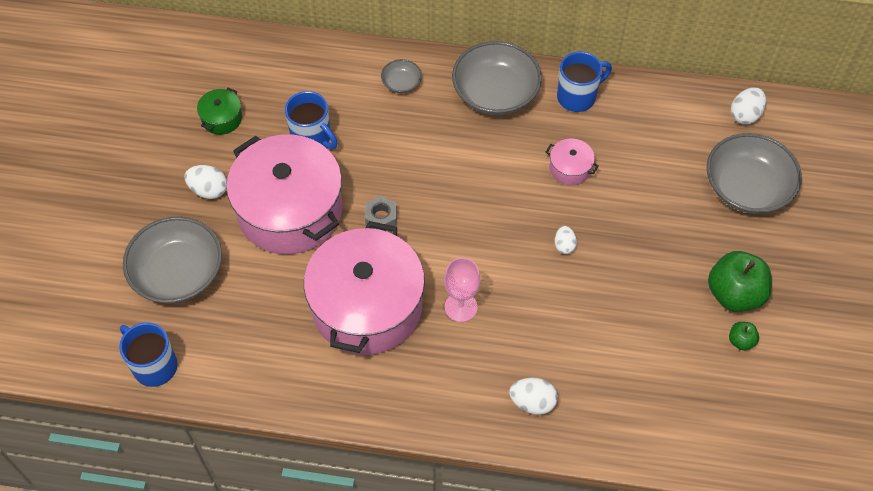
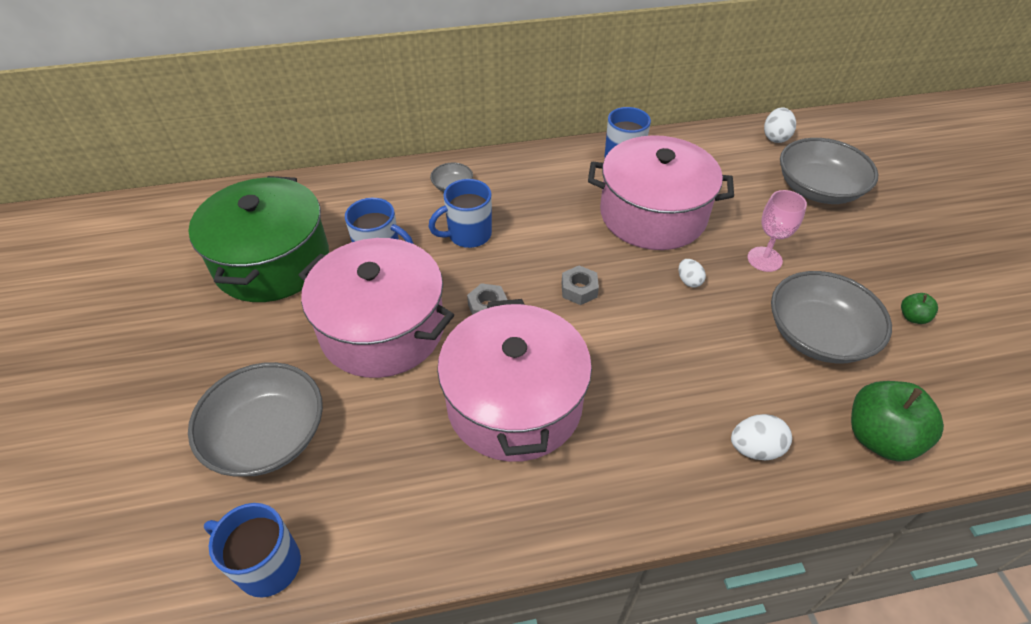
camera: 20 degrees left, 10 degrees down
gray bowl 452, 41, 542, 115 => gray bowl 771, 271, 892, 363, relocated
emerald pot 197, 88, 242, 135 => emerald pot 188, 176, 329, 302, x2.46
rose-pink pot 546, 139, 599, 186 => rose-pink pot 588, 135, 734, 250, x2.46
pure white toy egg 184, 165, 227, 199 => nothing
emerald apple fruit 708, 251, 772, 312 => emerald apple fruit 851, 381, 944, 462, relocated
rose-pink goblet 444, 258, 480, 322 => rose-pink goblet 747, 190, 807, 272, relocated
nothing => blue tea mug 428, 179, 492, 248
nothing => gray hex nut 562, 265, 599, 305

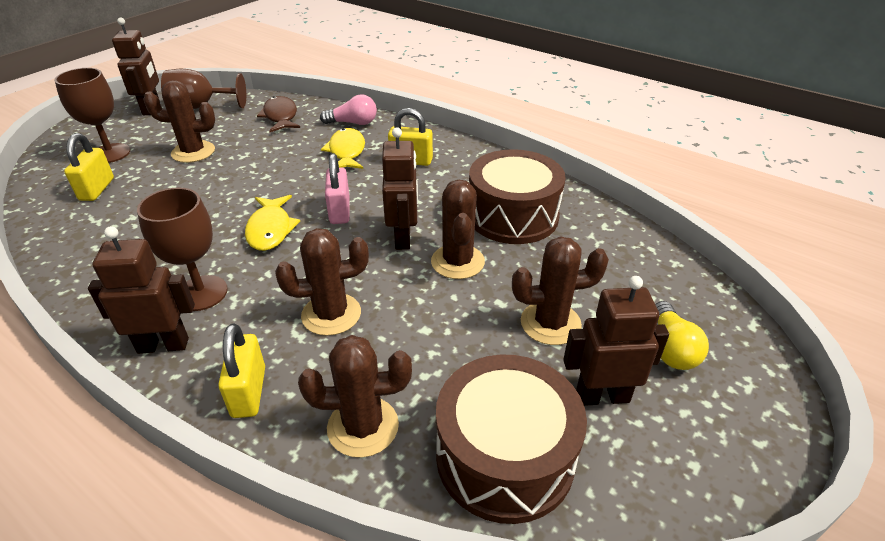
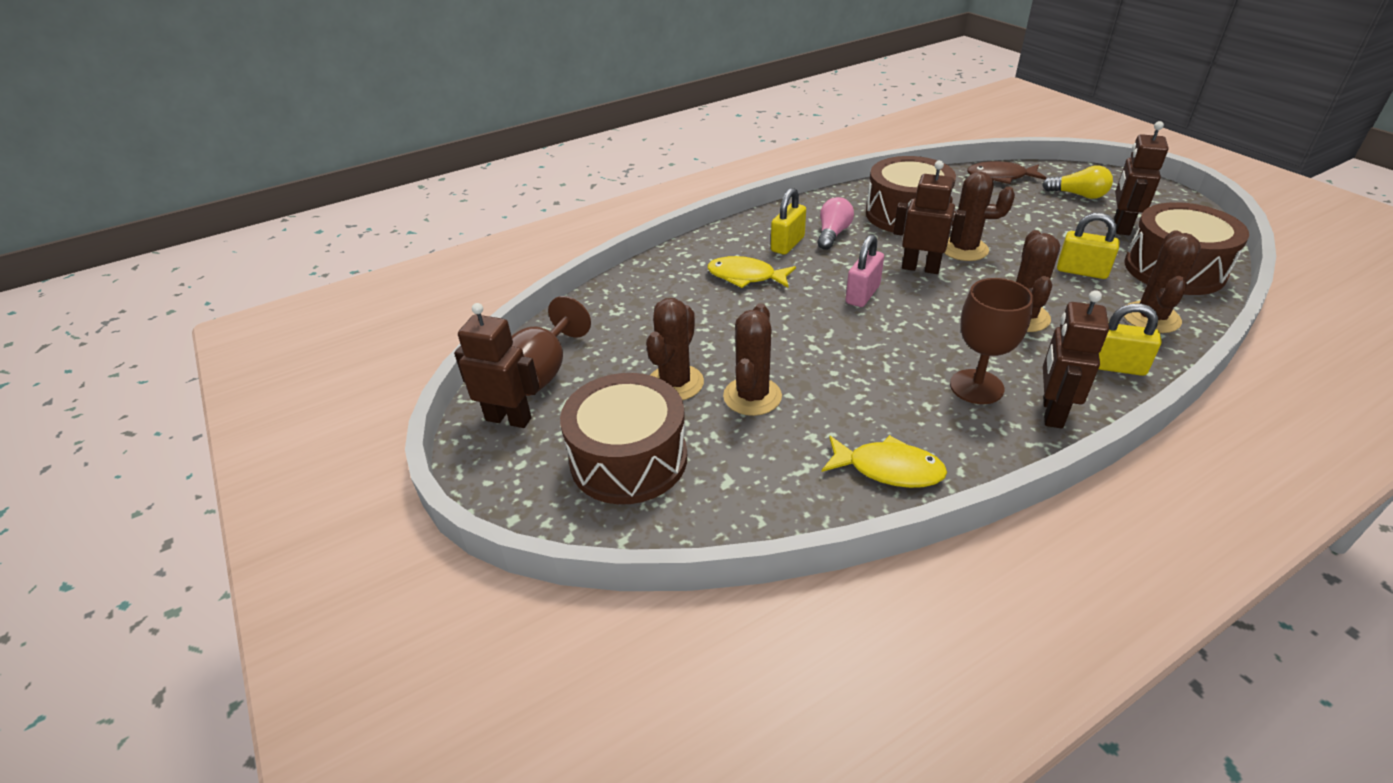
camera: 65 degrees left, 0 degrees up
brown goblet 54, 68, 130, 163 => brown drum 560, 373, 687, 504
rose-pink light bulb 320, 94, 377, 125 => rose-pink light bulb 818, 197, 854, 250, relocated
brown toy fish 257, 96, 300, 132 => brown toy fish 967, 161, 1046, 184, relocated
bright yellow small lock 64, 133, 114, 201 => bright yellow small lock 1057, 213, 1119, 279, relocated
rose-pink small lock 325, 153, 350, 224 => rose-pink small lock 846, 234, 884, 307, 75 degrees counterclockwise
bright yellow toy fish 245, 195, 300, 251 => bright yellow toy fish 822, 435, 947, 488, relocated
brown cactus 512, 237, 609, 345 => brown cactus 723, 303, 782, 416, relocated

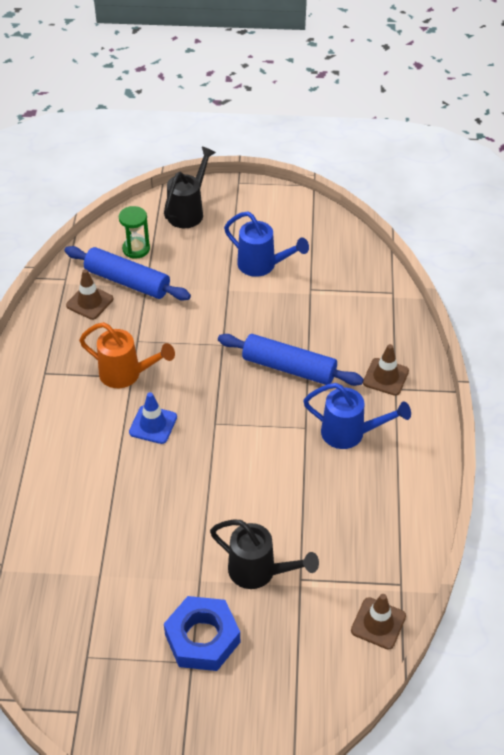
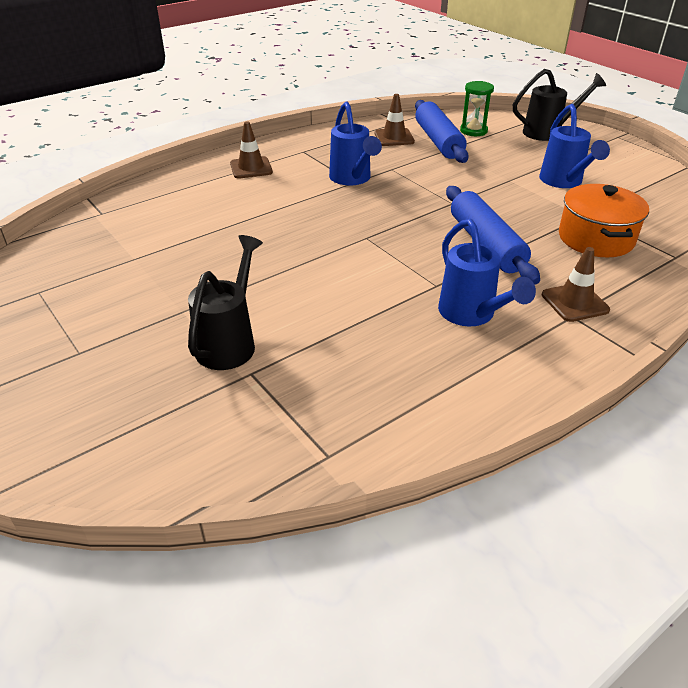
camera: 50 degrees right, 10 degrees down
orange-coloured watering pot 79, 322, 175, 388 => blue watering pot 329, 102, 382, 185
blue traffic cone 129, 392, 177, 444 => nothing
black watering pot 210, 520, 319, 589 => black watering pot 188, 235, 263, 370, 150 degrees counterclockwise
brown traffic cone 351, 594, 406, 649 => brown traffic cone 230, 122, 273, 179, relocated
blue hex nut 164, 596, 240, 671 => nothing
nothing => orange-coloured pot 559, 184, 649, 257

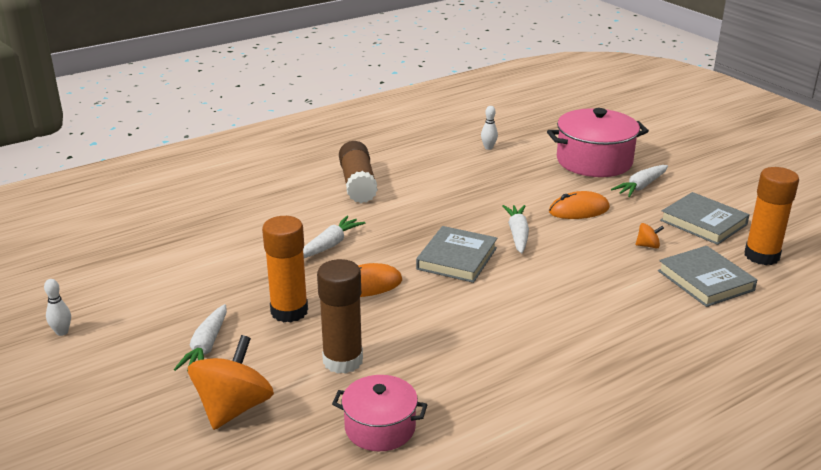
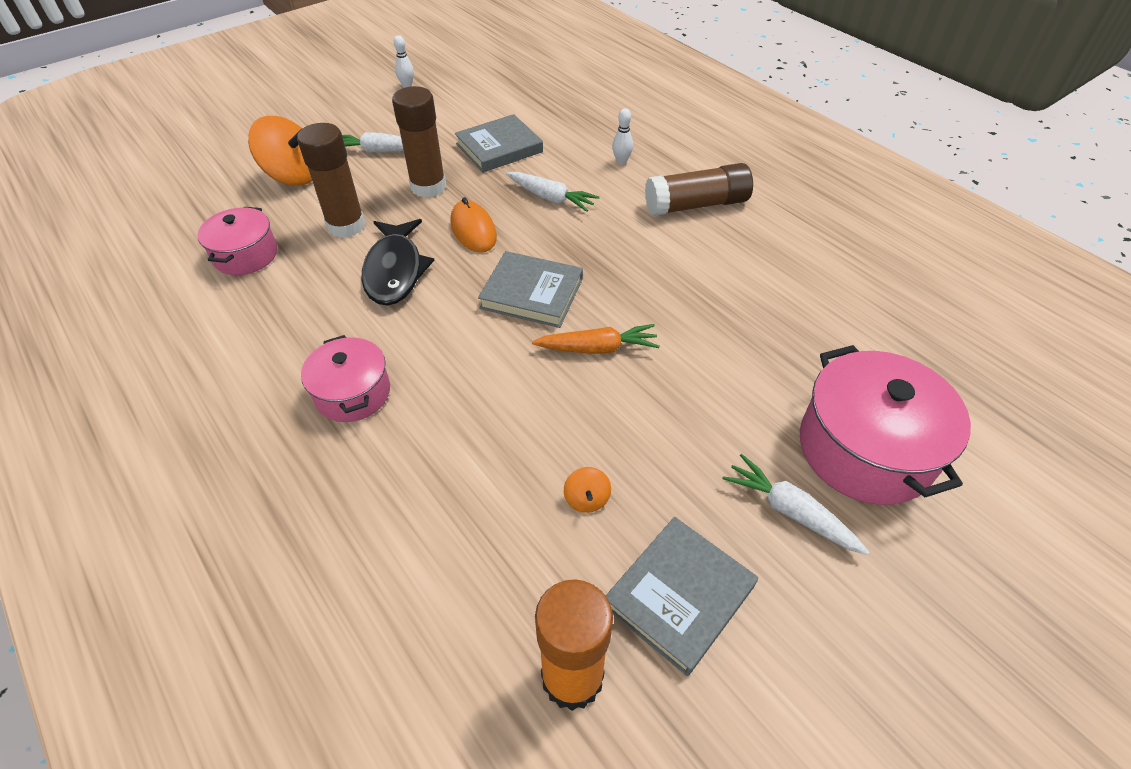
camera: 85 degrees right, 20 degrees up
pure white bowling pin 481, 106, 498, 150 => pure white bowling pin 612, 108, 633, 164, relocated
orange-coloured computer mouse 549, 191, 610, 219 => nothing
pure white carrot 503, 205, 529, 253 => orange-coloured carrot 532, 324, 659, 354
orange-coloured stick of glue 262, 216, 308, 322 => brown stick of glue 392, 86, 446, 198
gray hardback 658, 246, 757, 307 => gray hardback 455, 114, 543, 173, relocated
nothing => black toy fish 361, 219, 434, 306
nothing => rose-pink pot 301, 335, 390, 422

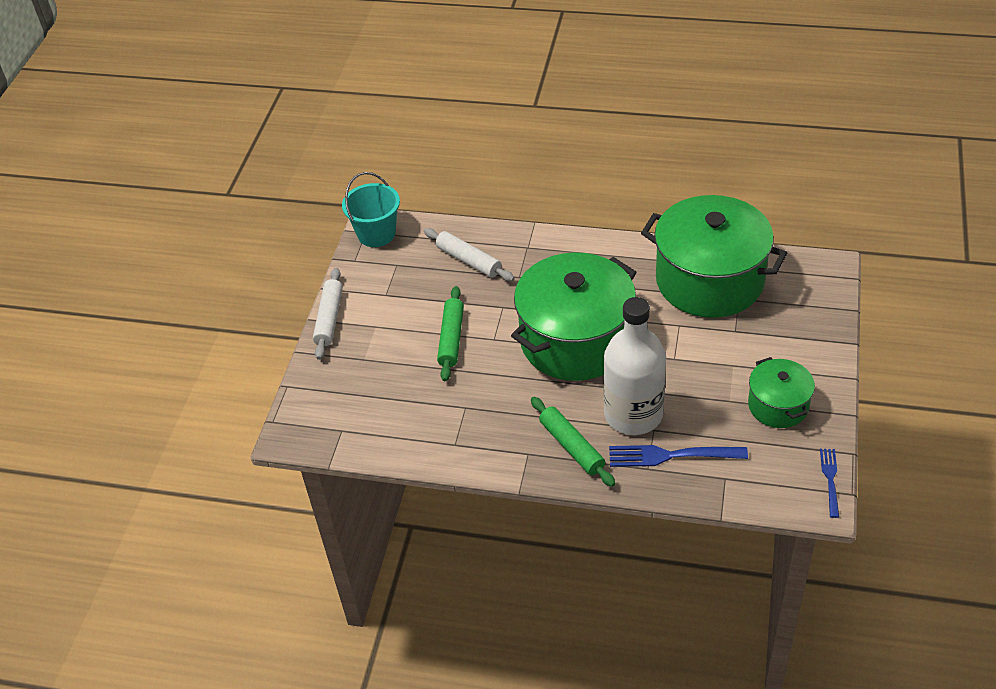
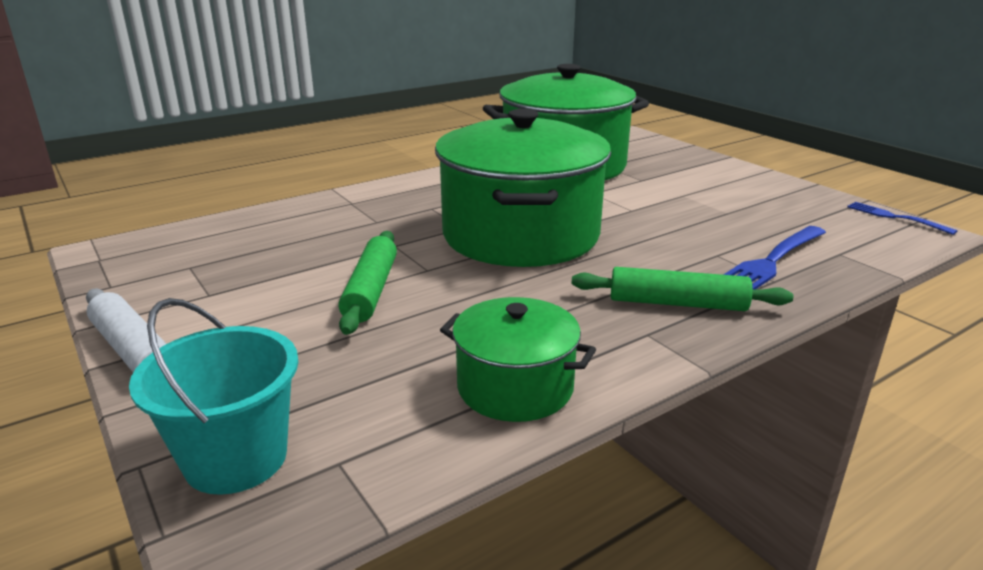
camera: 50 degrees left, 20 degrees down
teal bucket 342, 172, 400, 247 => teal bucket 129, 298, 298, 495, relocated
pure white dough roller 424, 228, 515, 281 => nothing
emerald dough roller 437, 286, 464, 381 => emerald dough roller 338, 231, 397, 335, 45 degrees clockwise
pure white flask 603, 297, 666, 435 => nothing
emerald pot 748, 357, 815, 428 => emerald pot 440, 297, 596, 422, relocated

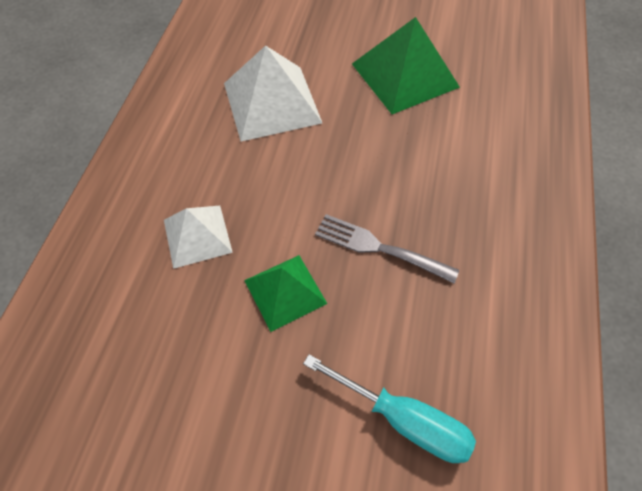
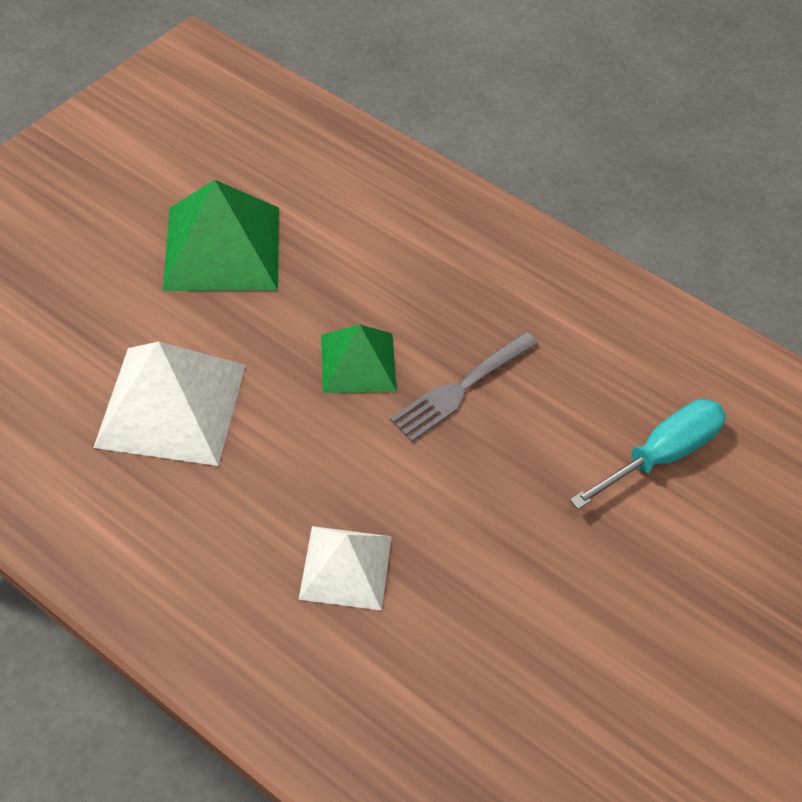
camera: 70 degrees left, 5 degrees down
emerald pyramid 244, 255, 327, 332 => emerald pyramid 321, 325, 397, 393, relocated

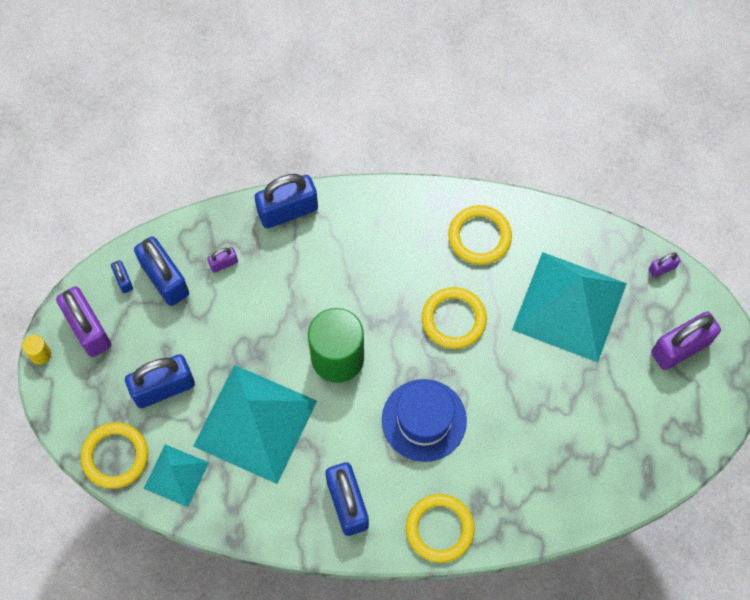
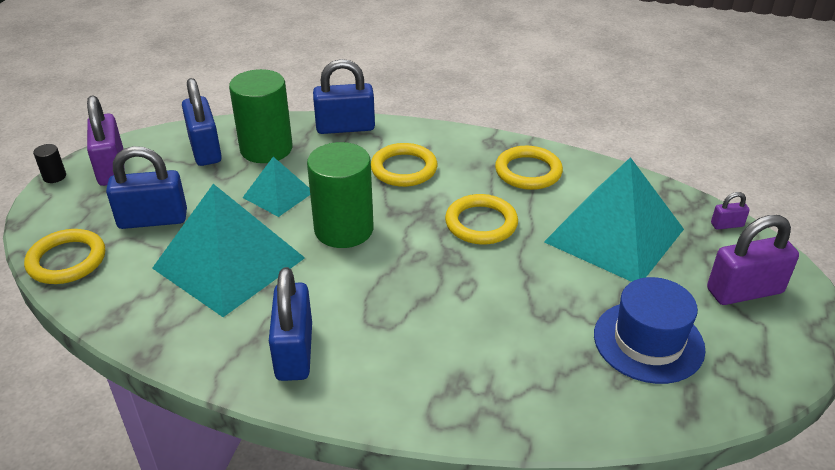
camera: 15 degrees right, 30 degrees down
violet small lock 208, 247, 238, 273 => emerald solid cylinder 229, 69, 293, 163
blue small lock 111, 260, 133, 293 => nothing
bright yellow solid cylinder 22, 335, 51, 365 => black solid cylinder 33, 144, 66, 183
blue tall hat 382, 379, 467, 462 => blue tall hat 594, 277, 705, 384, relocated
teal pyramid 144, 444, 209, 507 => teal pyramid 243, 157, 310, 217, relocated
bright yellow ring 406, 494, 475, 563 => bright yellow ring 371, 143, 437, 187, relocated

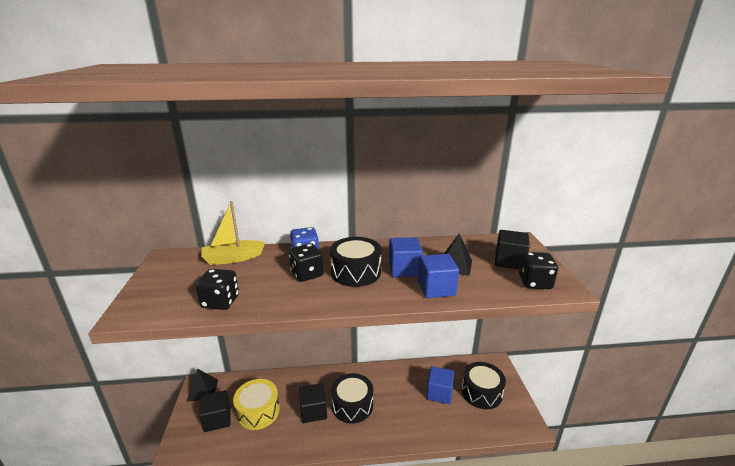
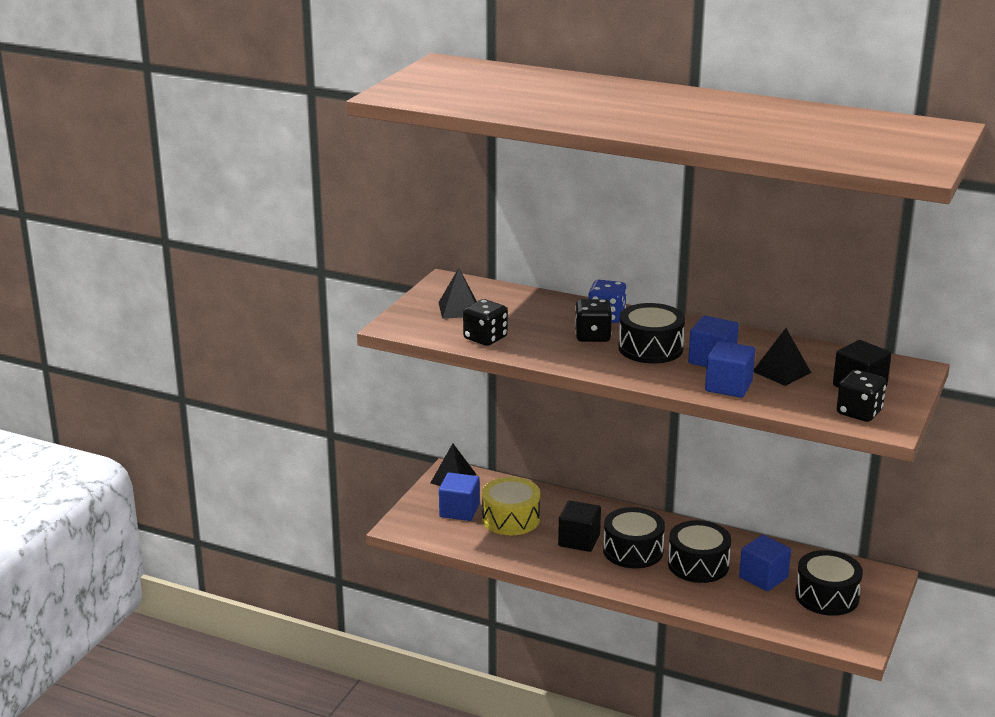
camera: 30 degrees right, 0 degrees up
bright yellow sailboat 201, 201, 265, 265 => nothing
black cube 199, 390, 231, 432 => blue cube 439, 472, 480, 521
nothing => black pyramid 438, 268, 477, 319
nothing => black drum 668, 520, 731, 583

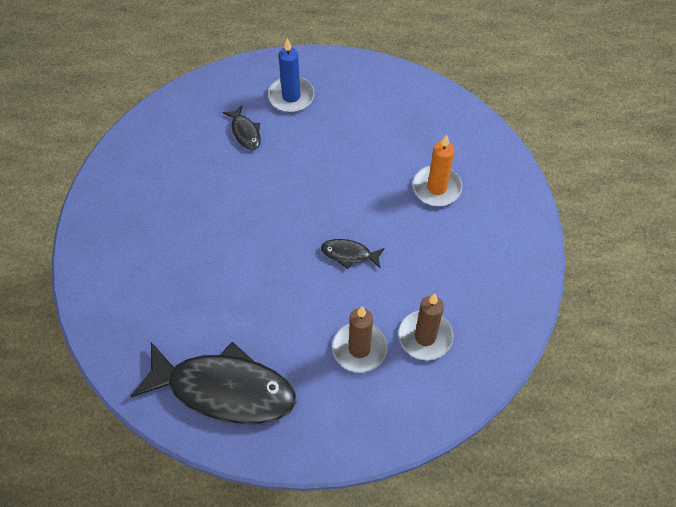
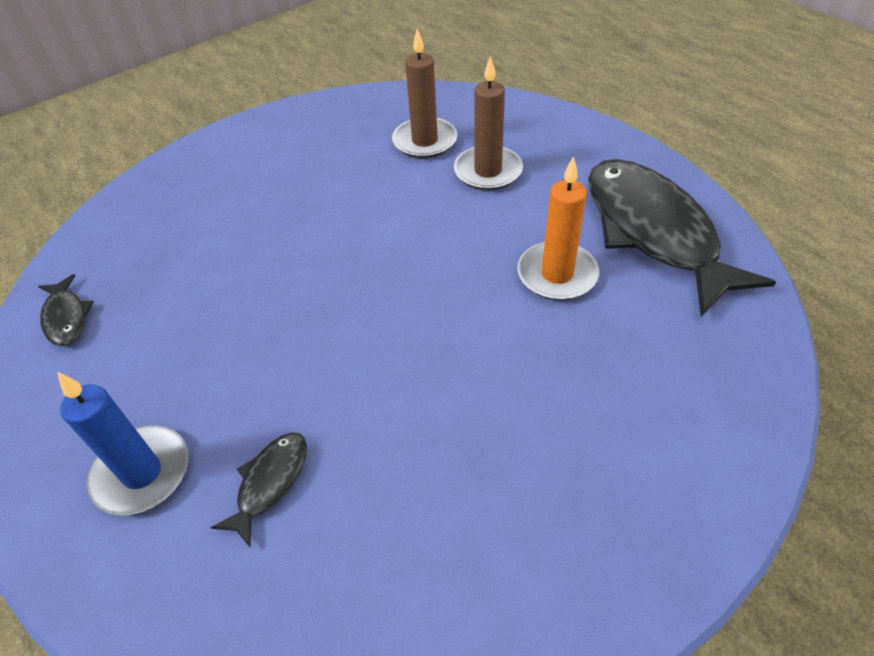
camera: 125 degrees left, 10 degrees down
orange-coloured pillar candle 413, 134, 463, 206 => orange-coloured pillar candle 517, 156, 599, 301, relocated
black toy fish 321, 239, 385, 269 => black toy fish 38, 274, 93, 346, relocated

